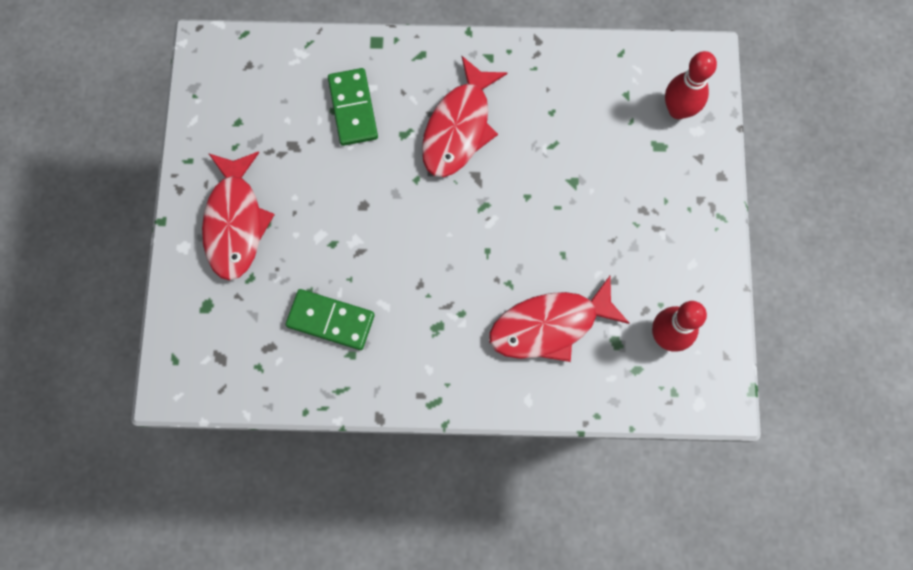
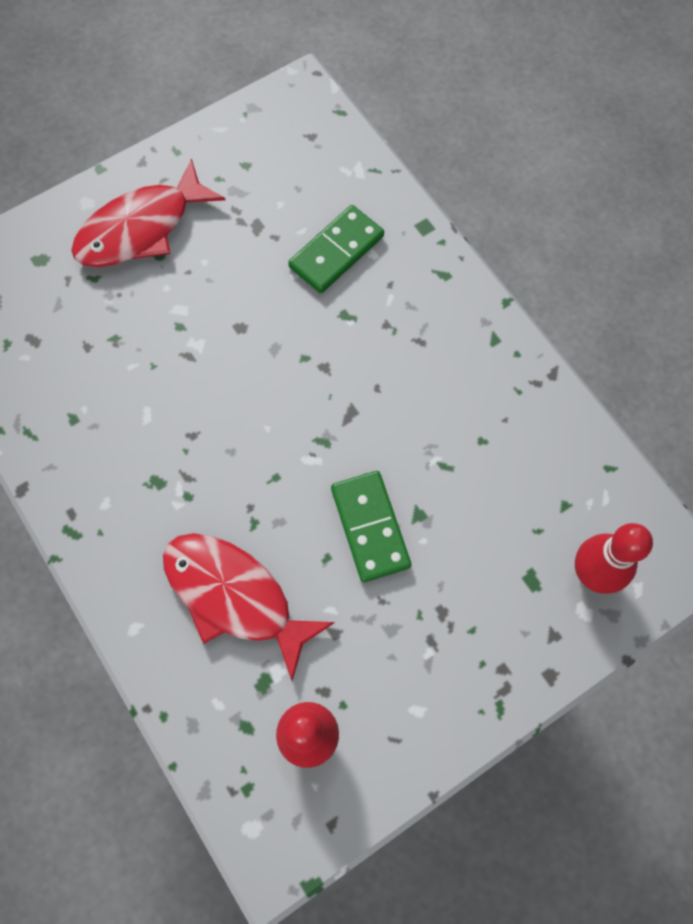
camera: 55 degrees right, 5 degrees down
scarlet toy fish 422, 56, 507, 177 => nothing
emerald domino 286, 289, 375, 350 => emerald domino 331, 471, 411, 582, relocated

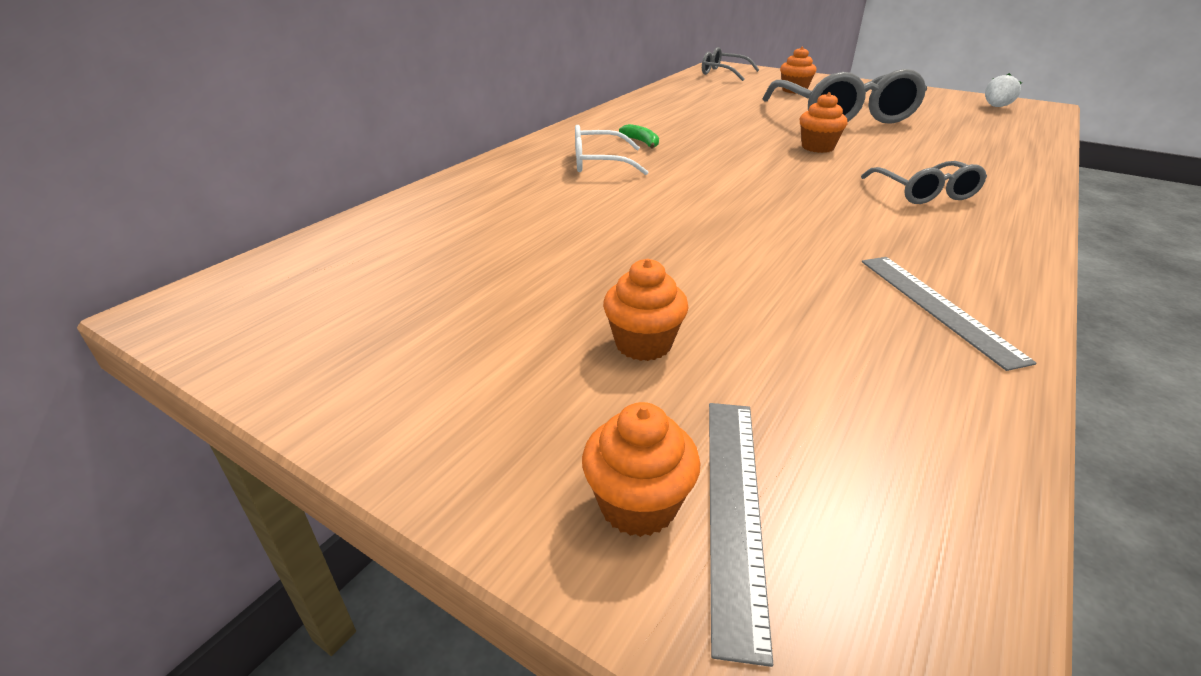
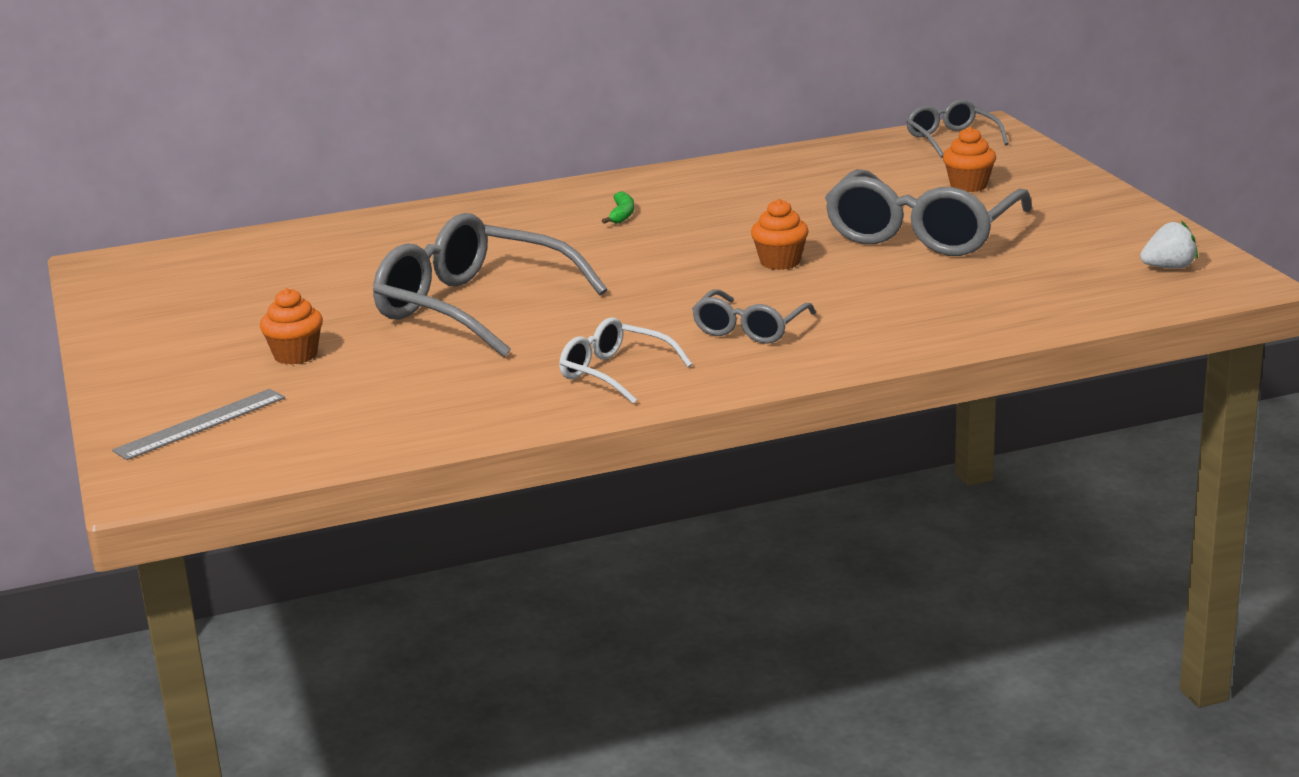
camera: 40 degrees right, 10 degrees down
pure white glasses 575, 125, 648, 175 => pure white glasses 559, 317, 692, 404, relocated
gray straightedge 862, 257, 1037, 371 => nothing
orange-coloured cupcake 582, 402, 701, 537 => nothing
nothing => gray glasses 373, 213, 607, 357

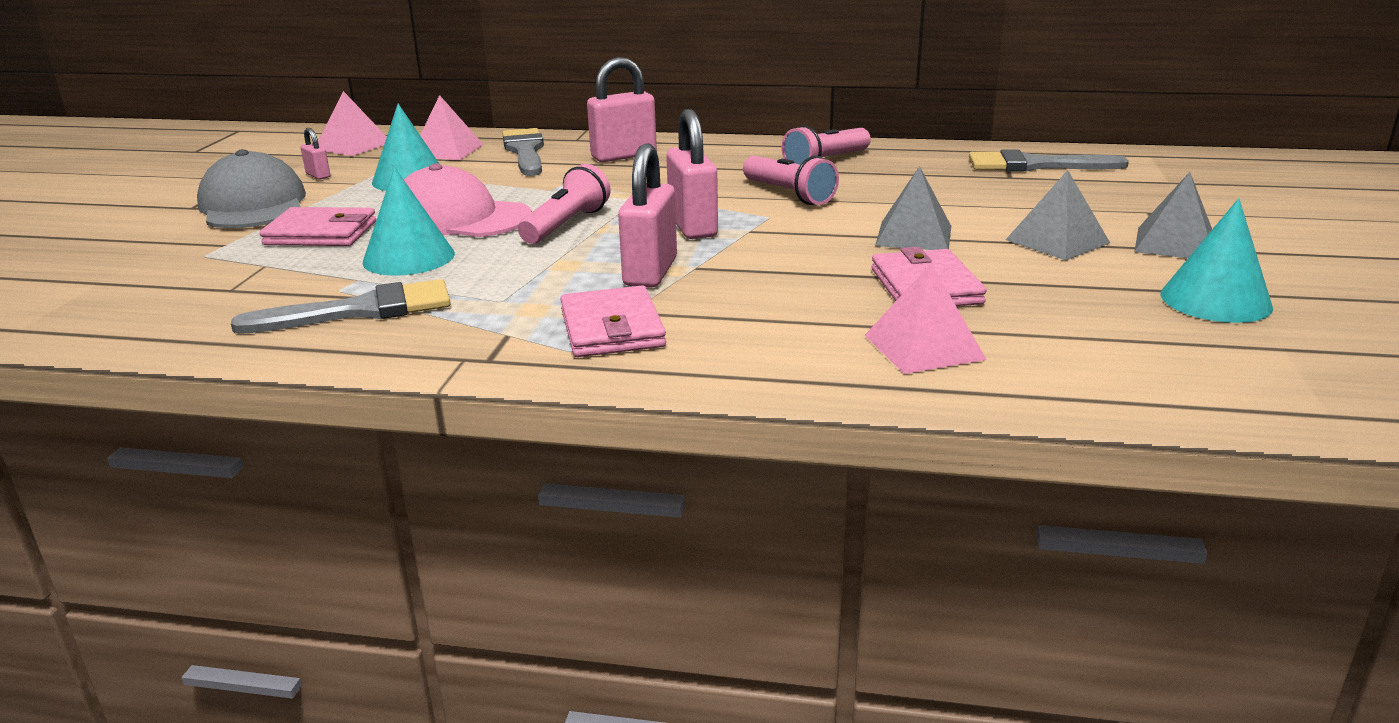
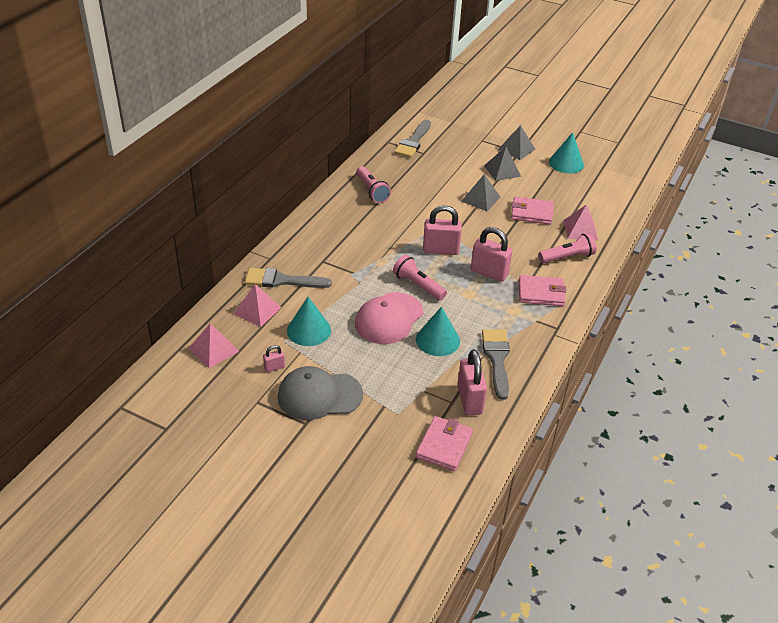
camera: 75 degrees left, 15 degrees up
rose-pink small lock 587, 57, 657, 162 => rose-pink small lock 457, 349, 487, 415, relocated
rose-pink flashlight 743, 156, 839, 205 => rose-pink flashlight 538, 233, 596, 263, relocated
rose-pink wallet 260, 207, 376, 246 => rose-pink wallet 416, 416, 473, 471, relocated

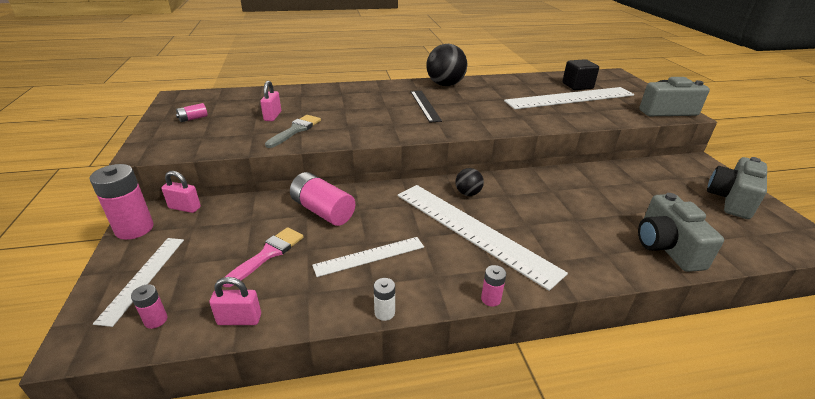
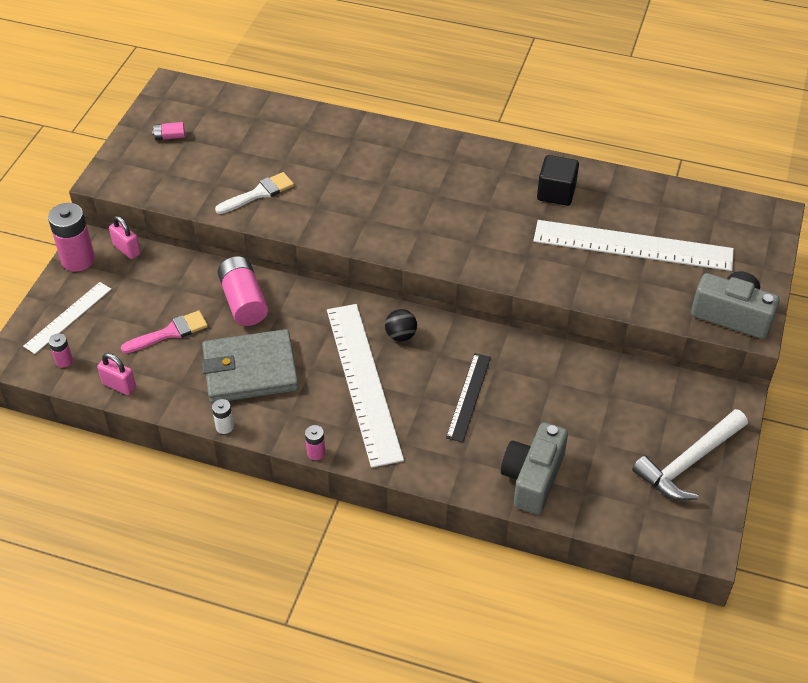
camera: 30 degrees right, 15 degrees up
black play ball 427, 44, 467, 86 => nothing
black cube 563, 59, 599, 90 => black cube 537, 155, 579, 206, relocated
rose-pink small lock 260, 81, 281, 121 => nothing
black straightedge 411, 91, 442, 123 => black straightedge 446, 353, 491, 442, relocated
gray brush 265, 115, 321, 148 => pure white brush 215, 172, 294, 214
gray photo camera 707, 157, 767, 219 => pure white carpenter's hammer 632, 409, 748, 501
pure white straightedge 312, 237, 424, 277 => gray wallet 202, 329, 299, 403

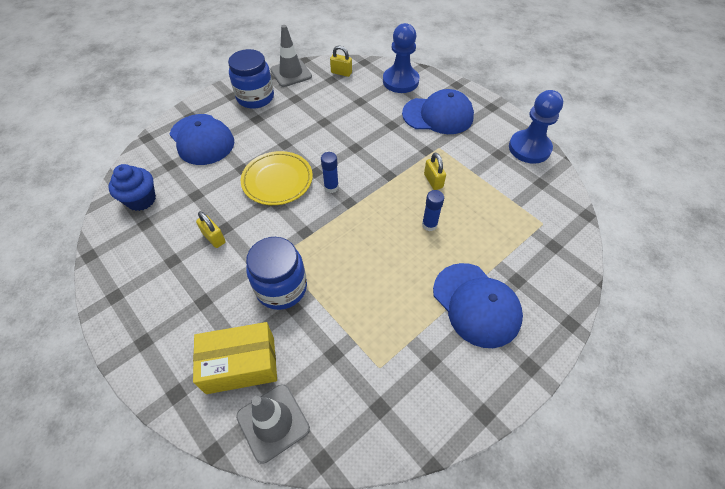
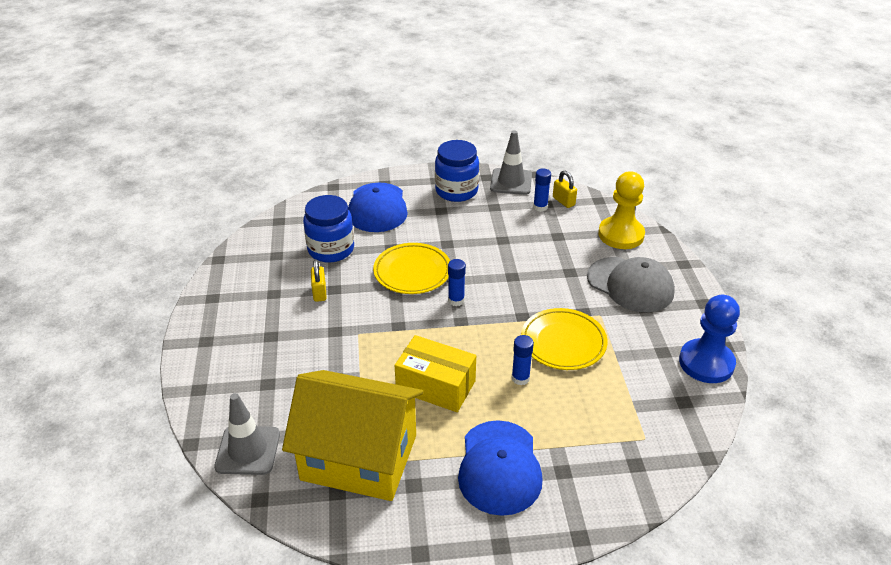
camera: 35 degrees right, 15 degrees down
blue chess pawn 383, 23, 419, 93 => bright yellow chess pawn 598, 171, 645, 249
blue cap 402, 89, 474, 134 => gray cap 587, 257, 675, 312
bright yellow small lock 424, 153, 446, 190 => bright yellow flat dish 521, 308, 608, 370
blue cupcake 108, 164, 156, 211 => nothing
blue jam jar 246, 237, 307, 310 => blue jam jar 303, 195, 354, 263, relocated
bright yellow parcel 193, 322, 277, 394 => bright yellow parcel 395, 335, 476, 412, relocated
nothing => blue stick of glue 533, 168, 551, 212
nothing => bright yellow house 282, 370, 424, 501

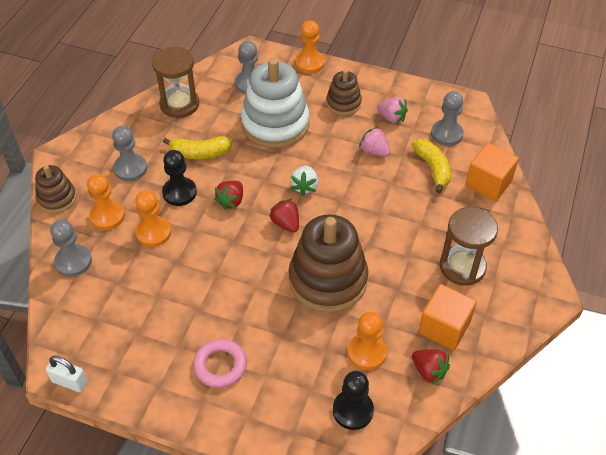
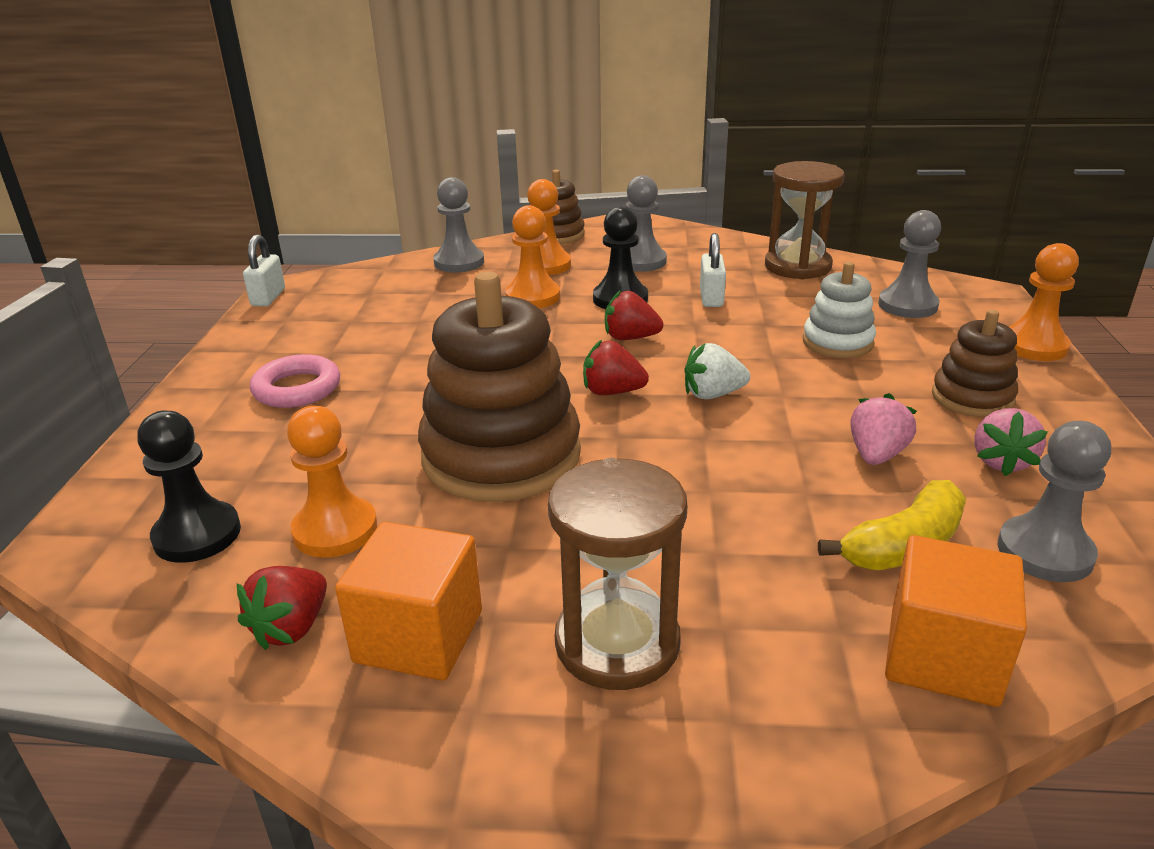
camera: 75 degrees right, 20 degrees down
pure white stacking rings 241, 58, 309, 148 => pure white stacking rings 803, 262, 876, 358, x0.53
bright yellow banana 163, 136, 233, 159 => pure white small lock 700, 233, 726, 307
scarlet strawberry 269, 199, 299, 232 => scarlet strawberry 583, 340, 649, 395, 120 degrees counterclockwise

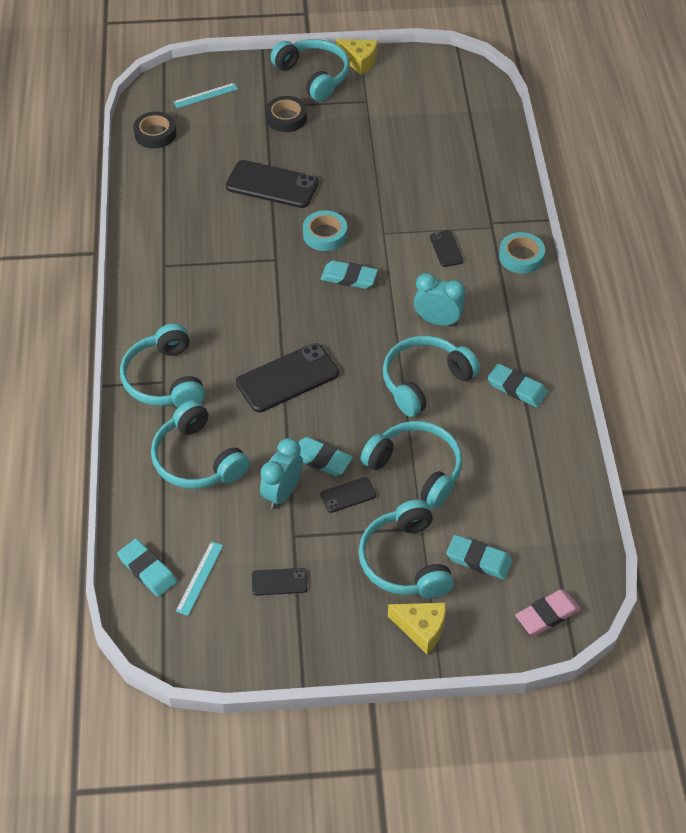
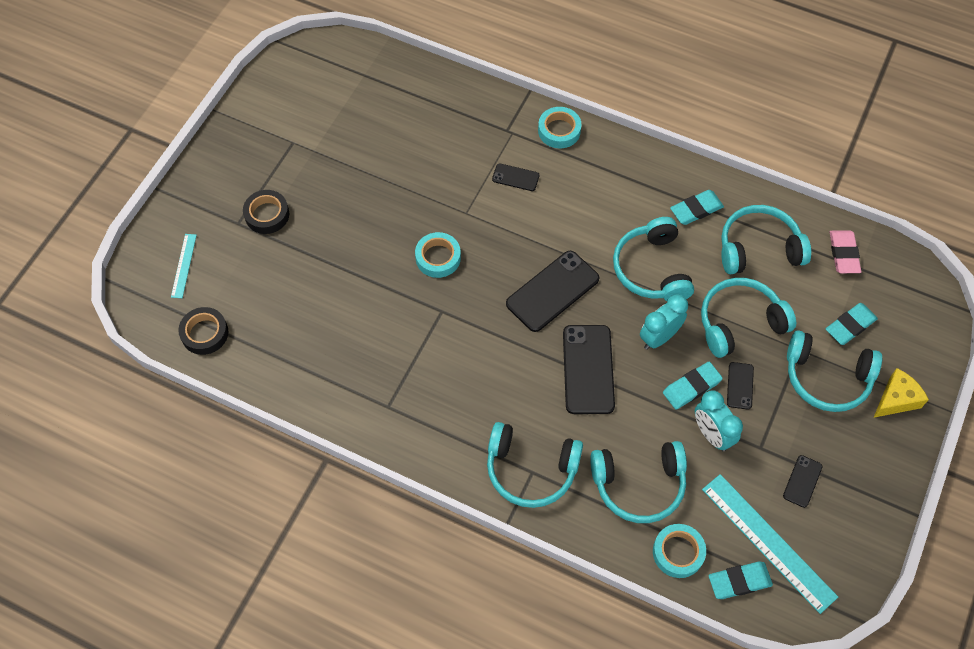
camera: 60 degrees left, 10 degrees up
teal headphones 270, 39, 349, 101 => teal headphones 721, 205, 811, 274, relocated
bright yellow cheese 336, 39, 378, 75 => nothing
black phone 226, 160, 319, 208 => black phone 506, 251, 599, 332, relocated
teal eraser 321, 260, 378, 289 => nothing
teal clock 414, 273, 466, 327 => teal clock 640, 294, 688, 350, relocated
teal straightedge 176, 541, 223, 616 => teal straightedge 702, 474, 838, 614, x1.98
rose-pink eraser 515, 589, 581, 635 => rose-pink eraser 830, 230, 861, 273, relocated
nothing => teal sticky tape 653, 524, 706, 578

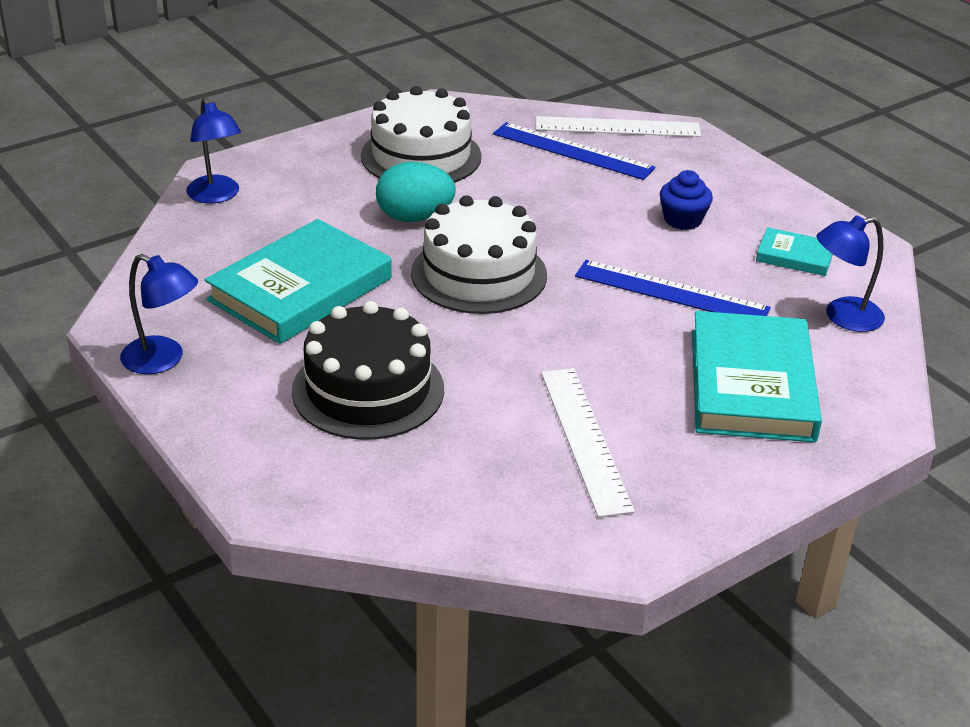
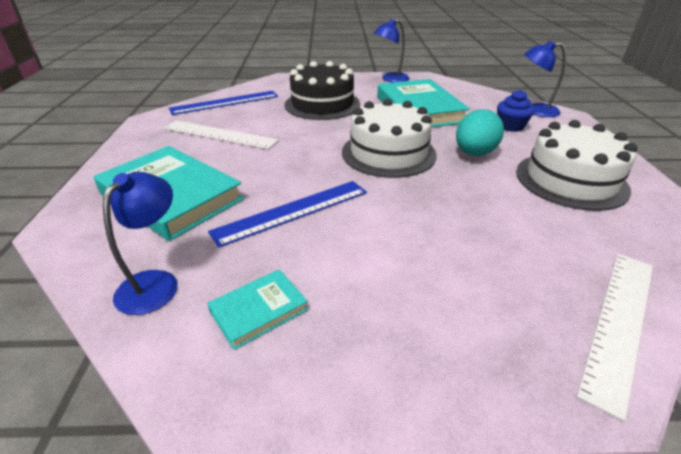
camera: 125 degrees right, 0 degrees up
blue straightedge 493, 122, 655, 180 => blue straightedge 169, 91, 278, 115, relocated
blue cupcake 660, 170, 713, 230 => blue cupcake 497, 90, 534, 132, relocated

